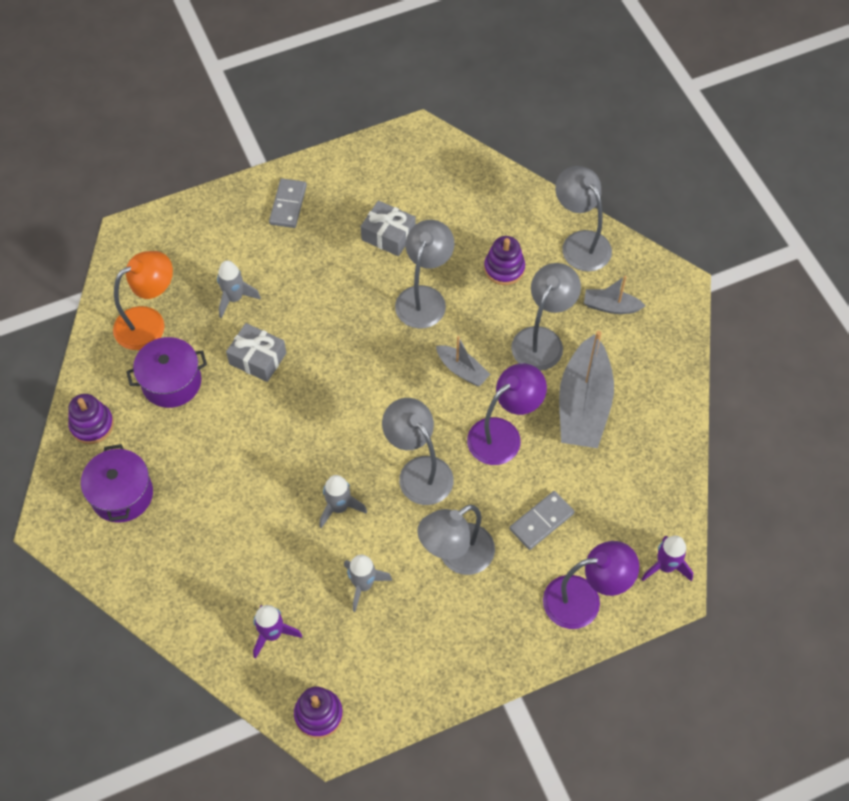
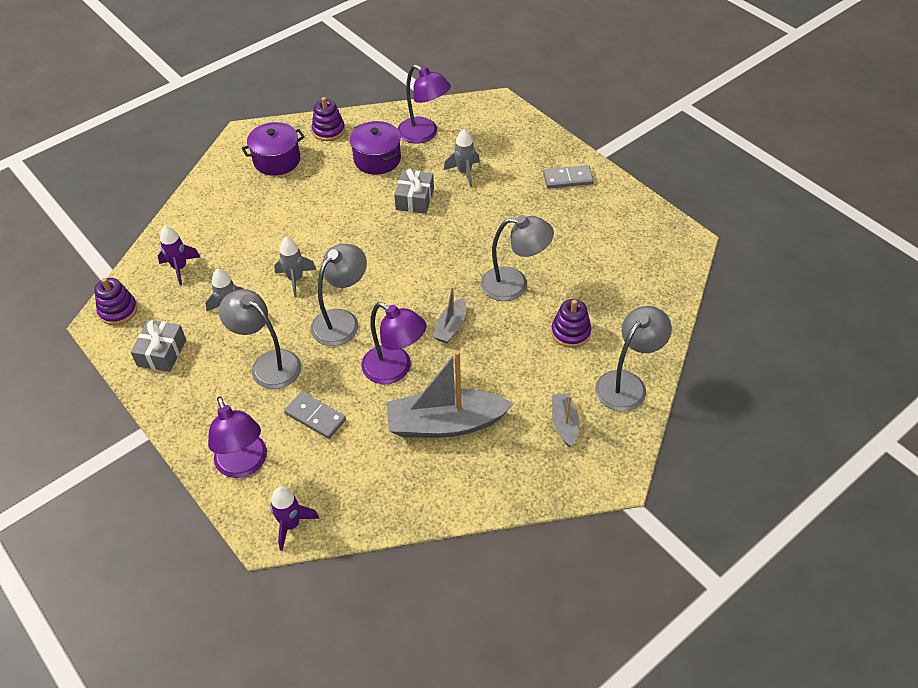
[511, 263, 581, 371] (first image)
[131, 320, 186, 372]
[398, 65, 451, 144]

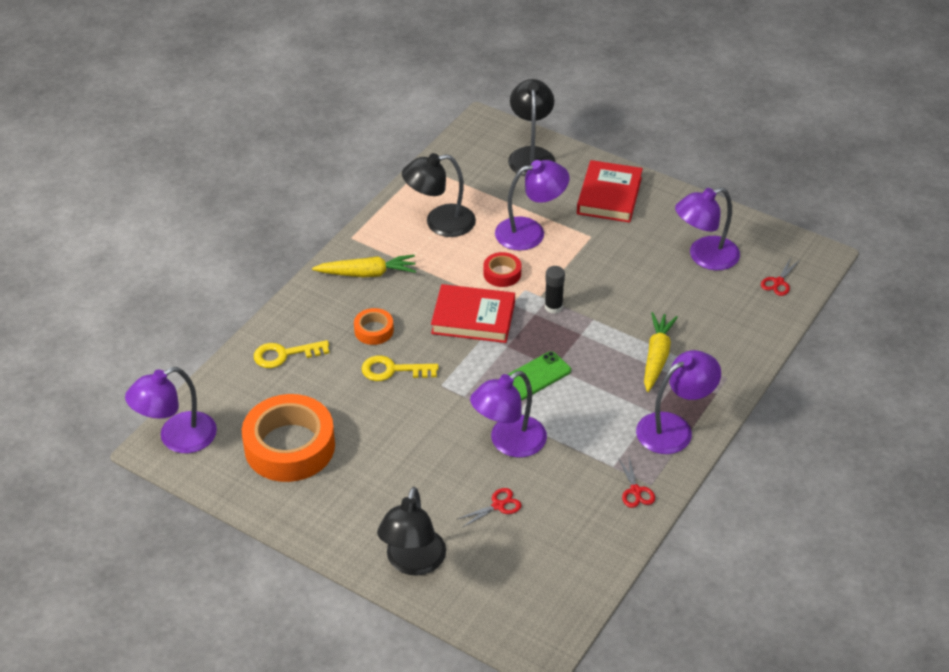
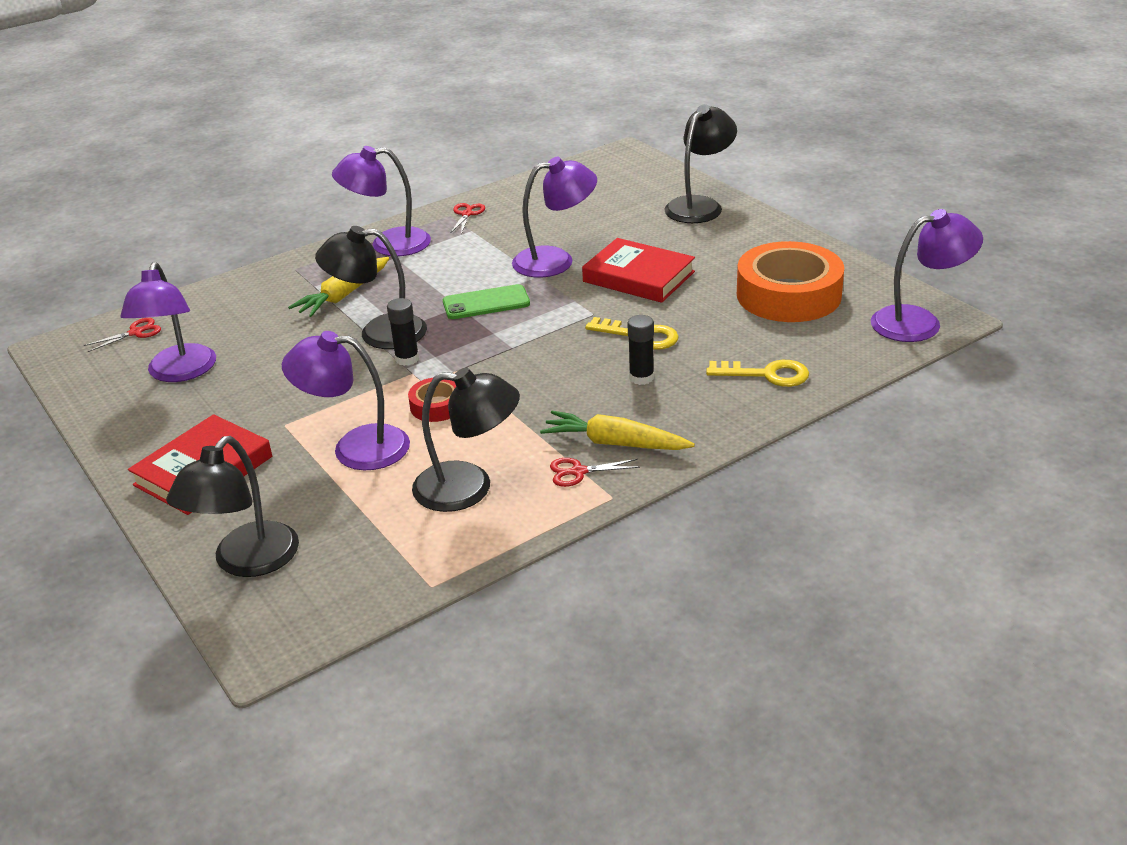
[315, 226, 427, 349]
[582, 238, 695, 303]
[550, 458, 640, 487]
[628, 315, 654, 385]
[120, 262, 216, 382]

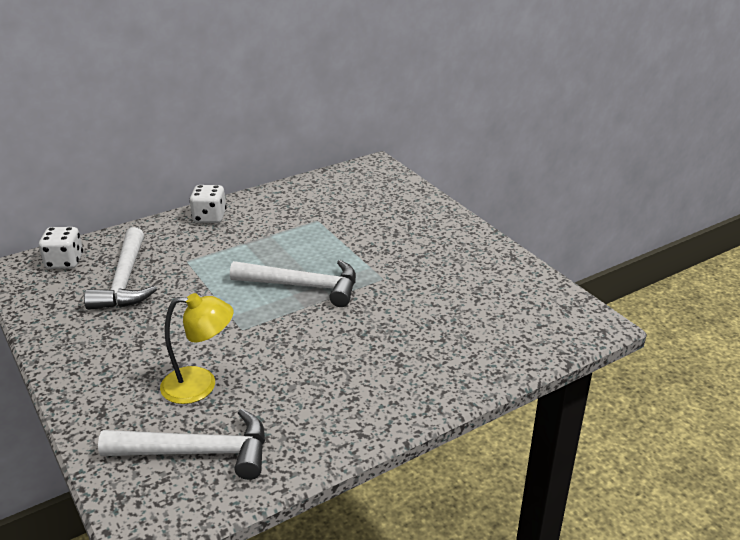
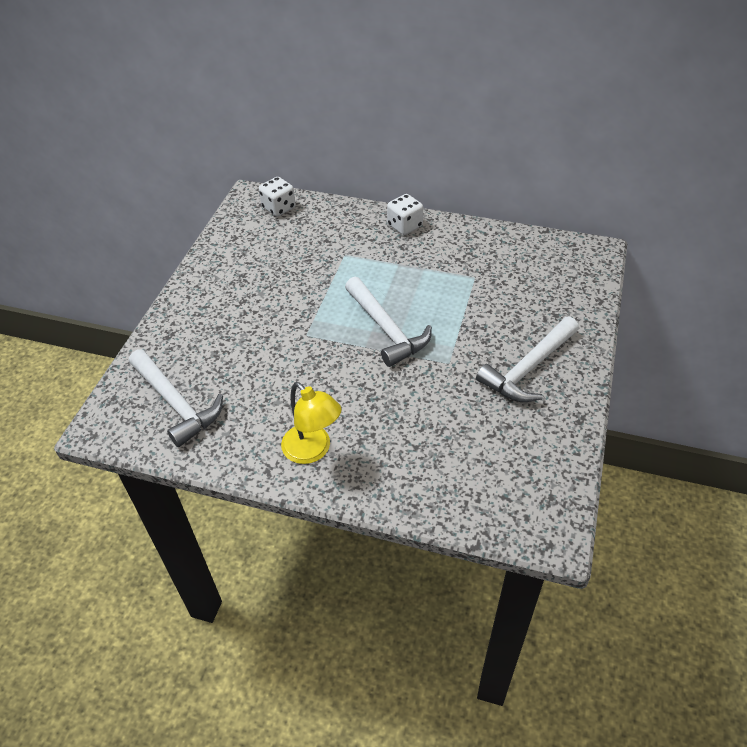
[476, 317, 579, 402]
[281, 382, 342, 464]

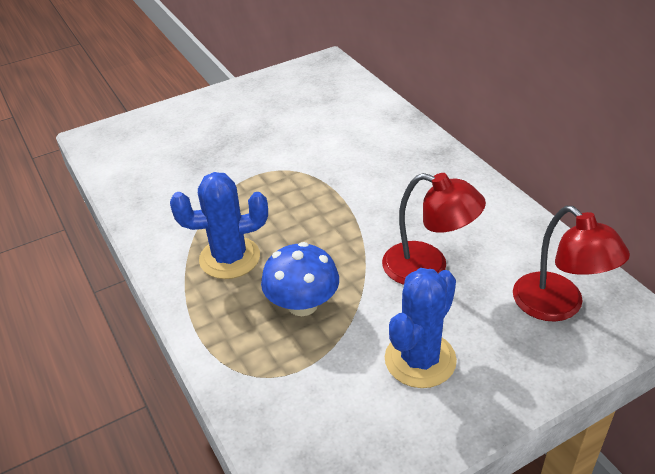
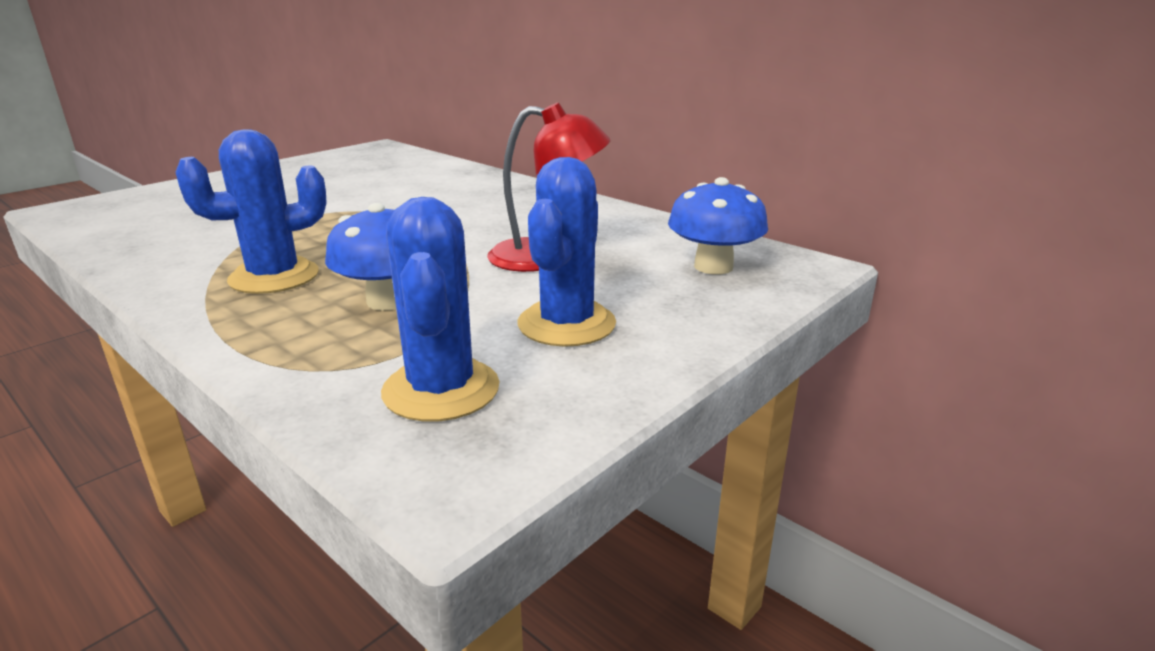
[381, 197, 500, 422]
[668, 177, 768, 275]

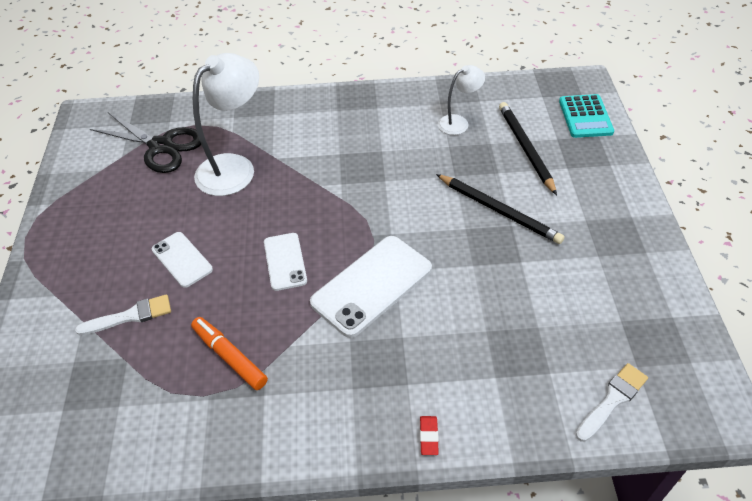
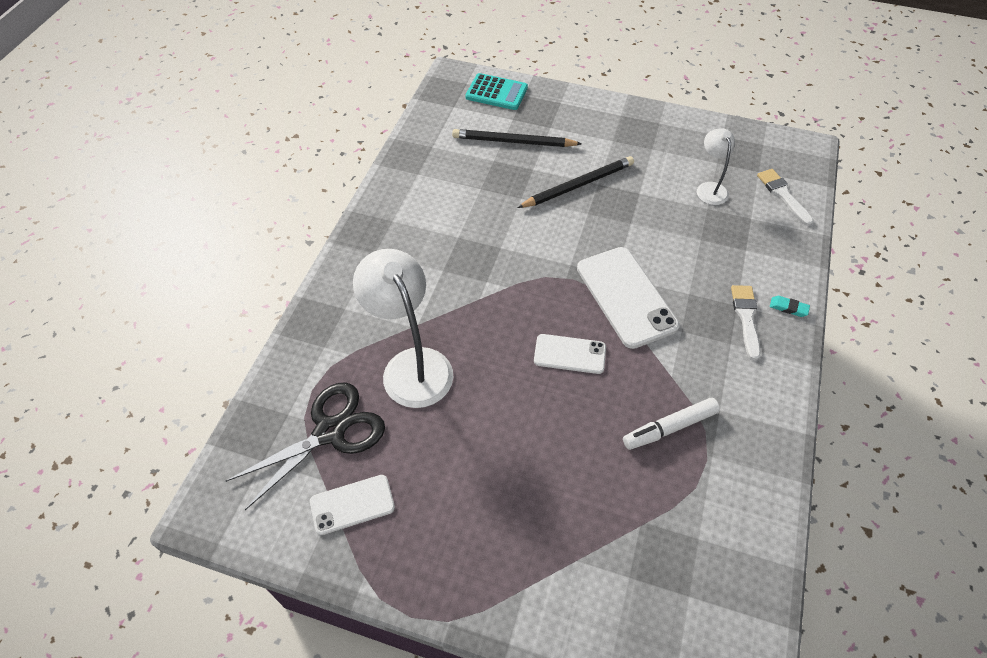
[731, 285, 761, 360]
[310, 475, 395, 535]
[697, 128, 735, 205]
[623, 398, 720, 450]
[770, 296, 810, 317]

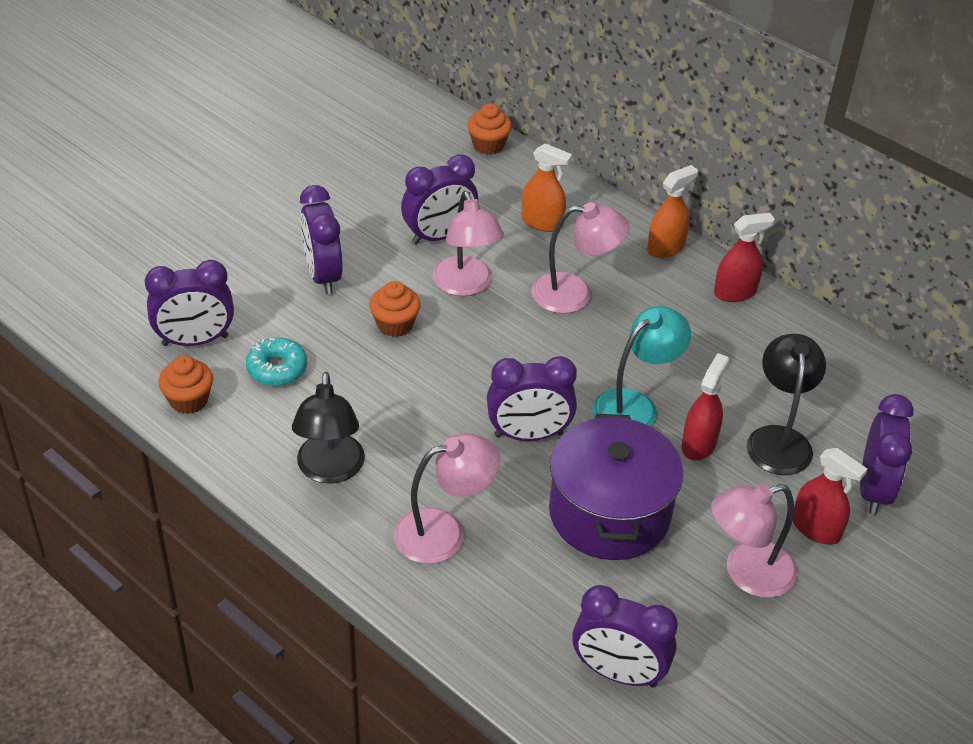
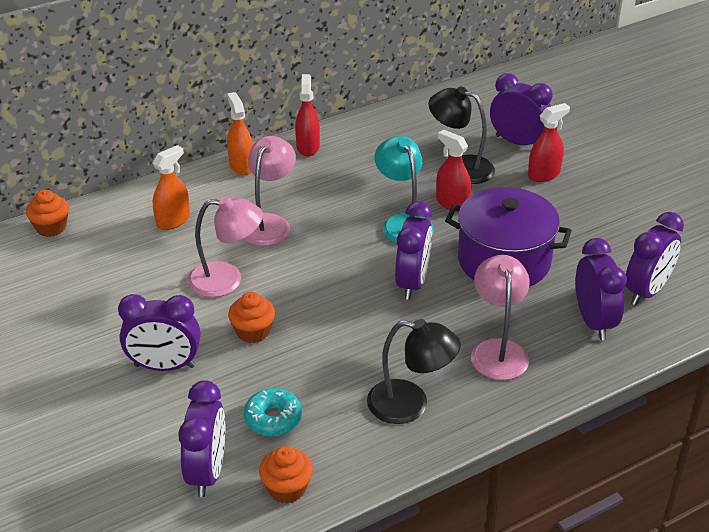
[711, 484, 798, 598] (first image)
[575, 238, 627, 340]

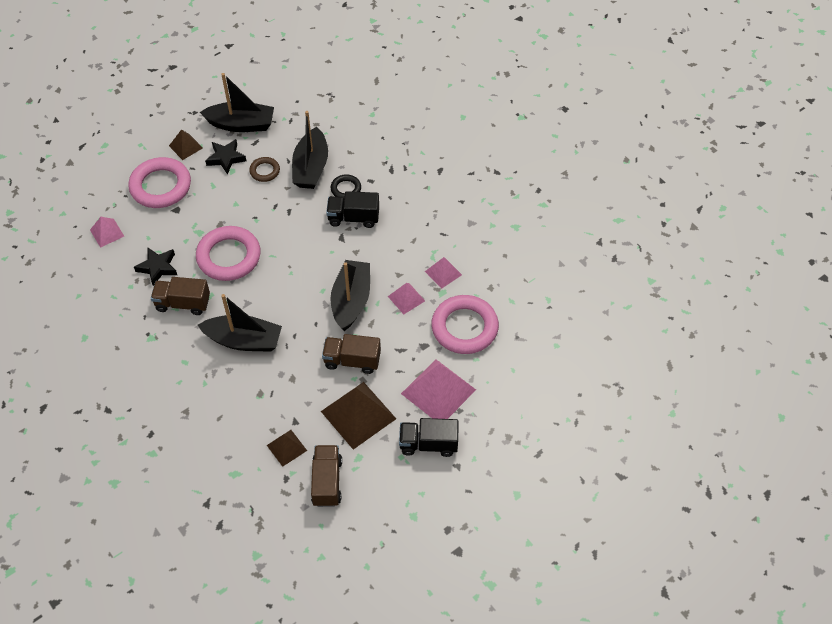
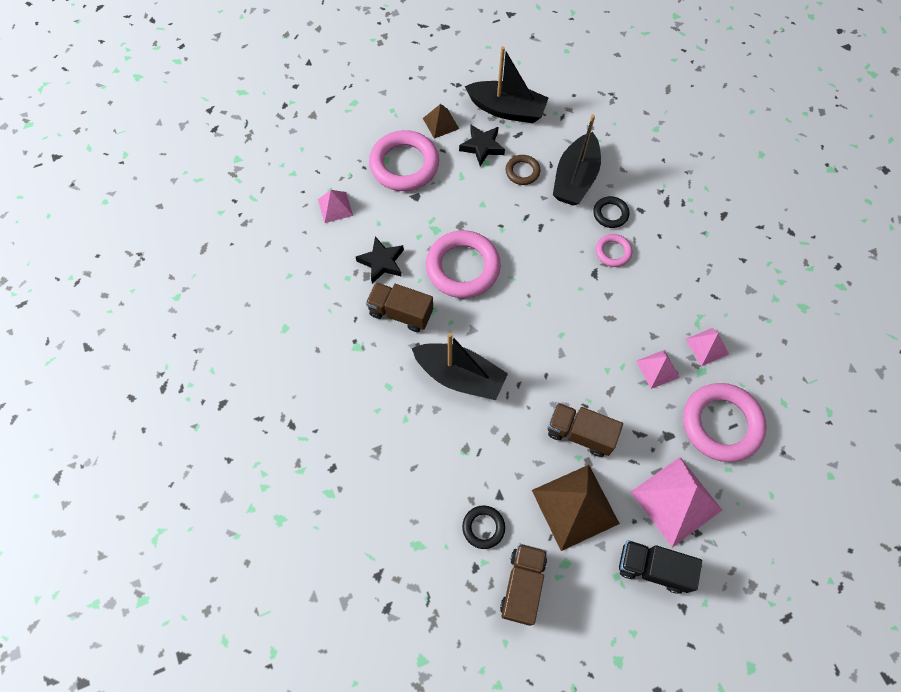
[330, 260, 370, 331] (first image)
[462, 505, 505, 549]
[596, 234, 633, 267]

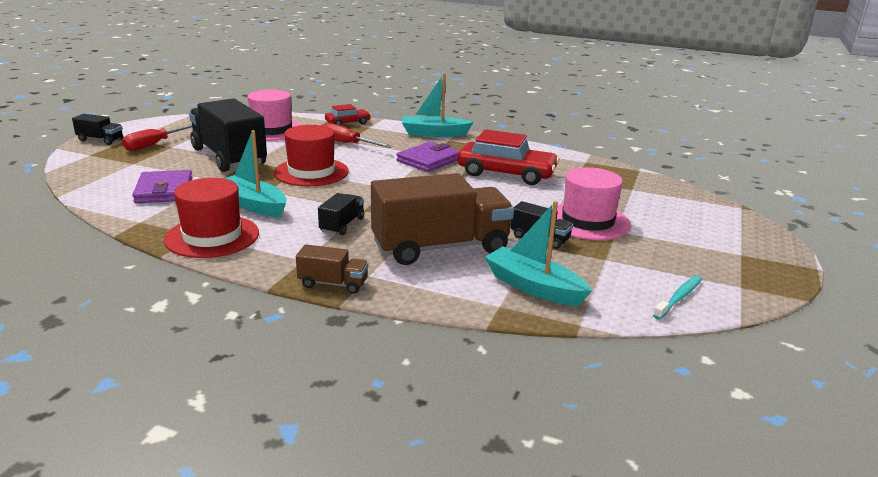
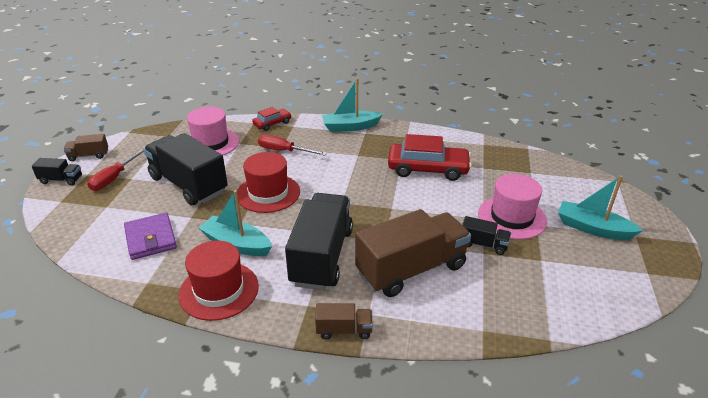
[397, 142, 459, 172] (first image)
[653, 275, 702, 319] (first image)
[64, 134, 108, 161]
[558, 175, 643, 240]
[285, 193, 353, 290]

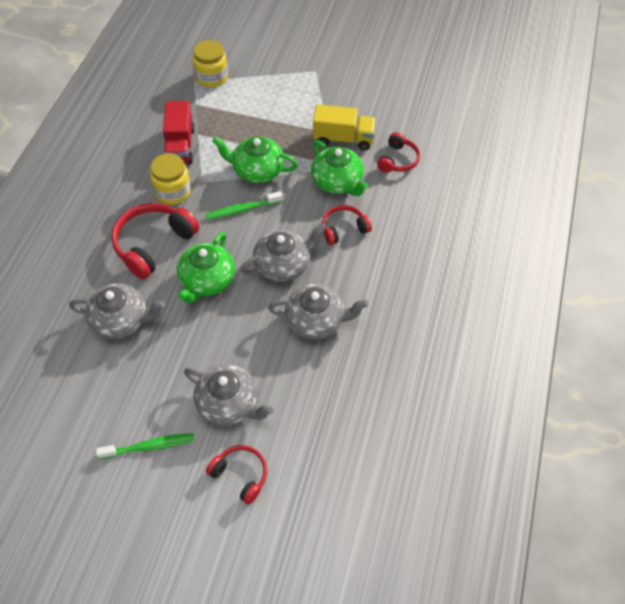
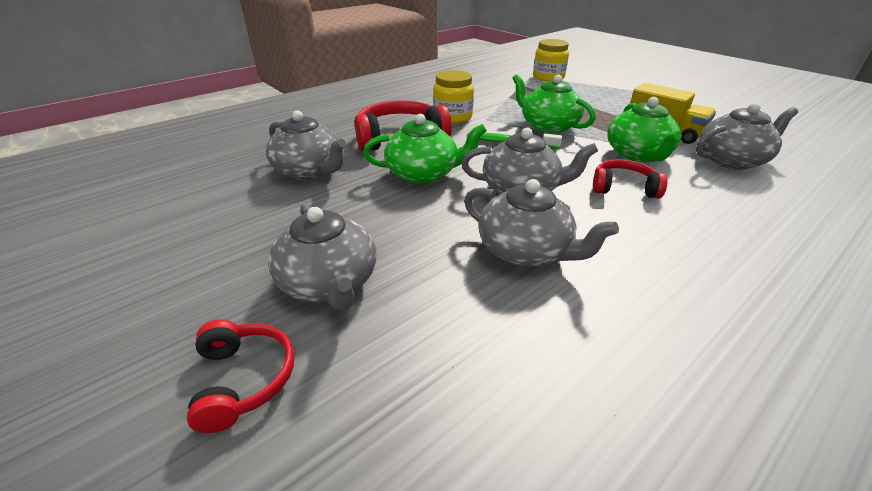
[96, 433, 194, 459] (first image)
[163, 101, 195, 164] (first image)
[696, 103, 798, 170]
[363, 114, 487, 184]

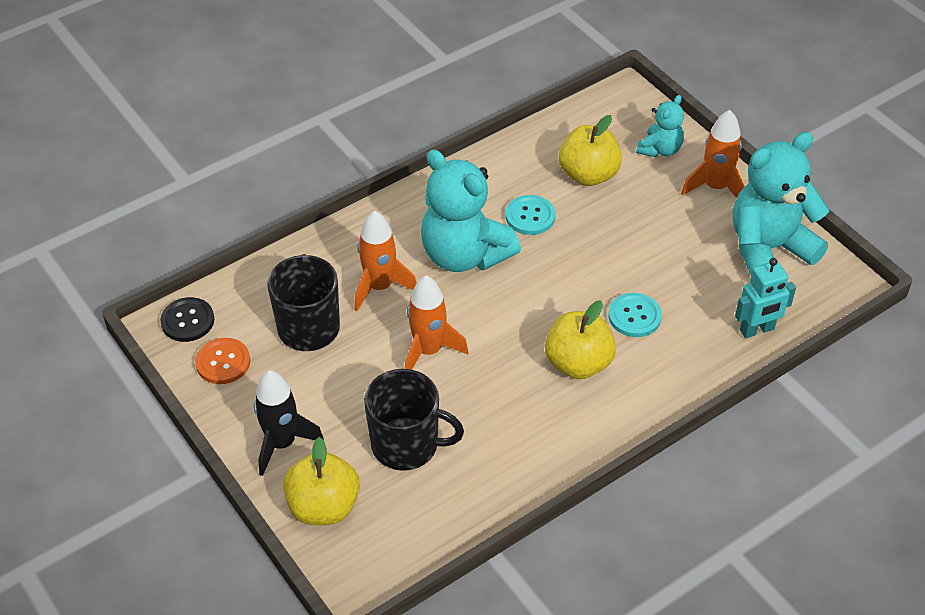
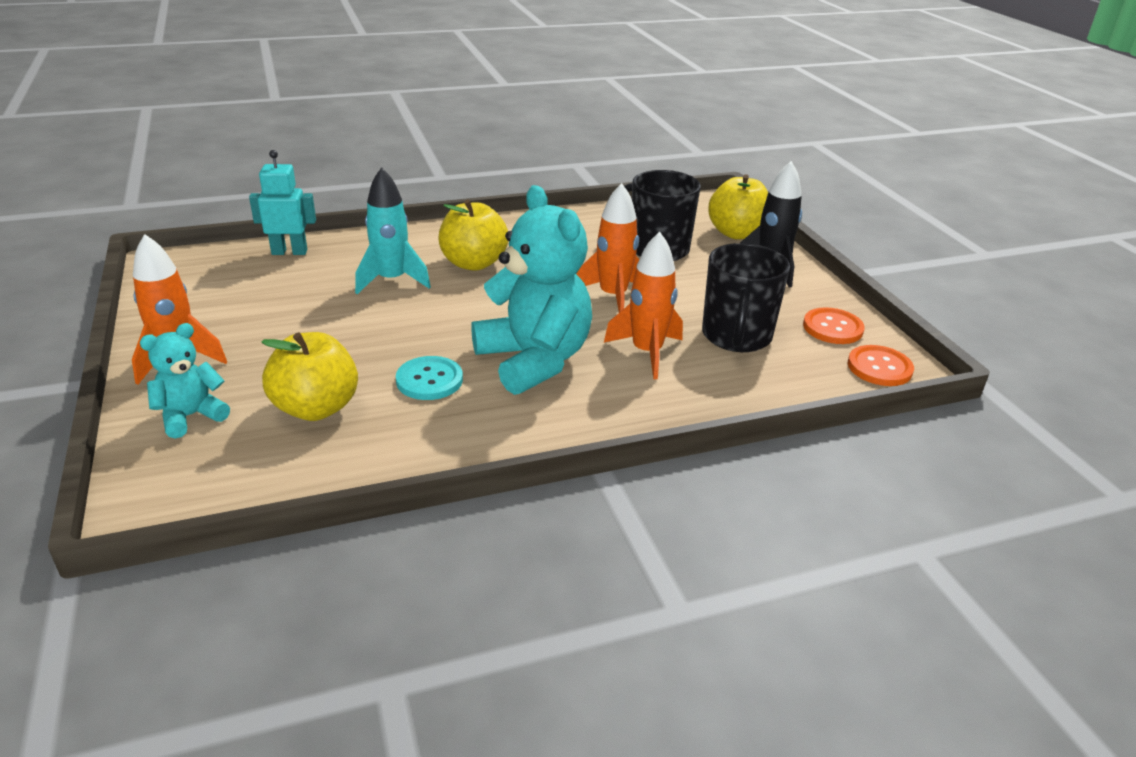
[733, 132, 829, 275] (first image)
[355, 167, 431, 294]
[848, 345, 914, 386]

